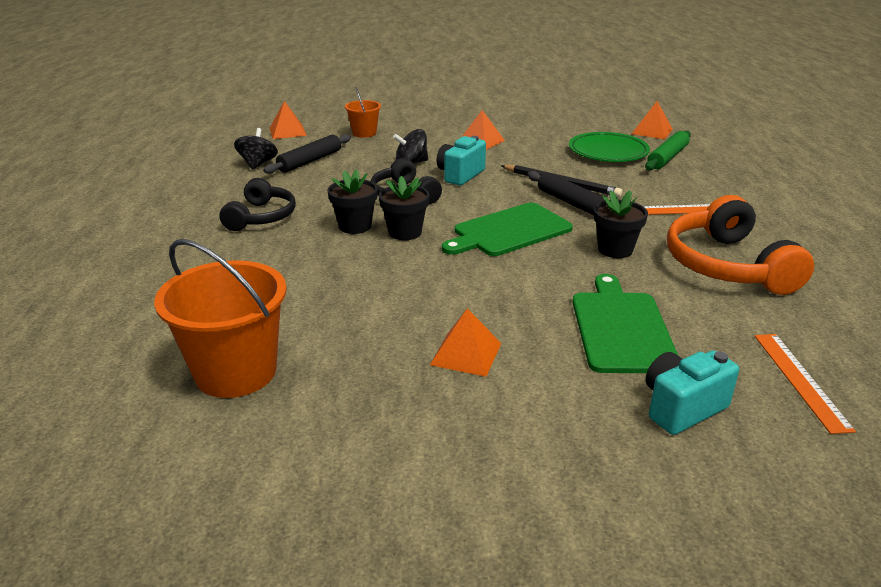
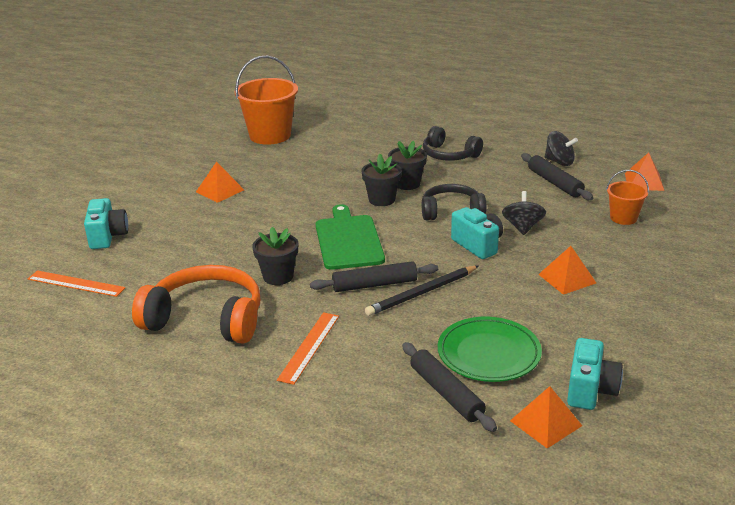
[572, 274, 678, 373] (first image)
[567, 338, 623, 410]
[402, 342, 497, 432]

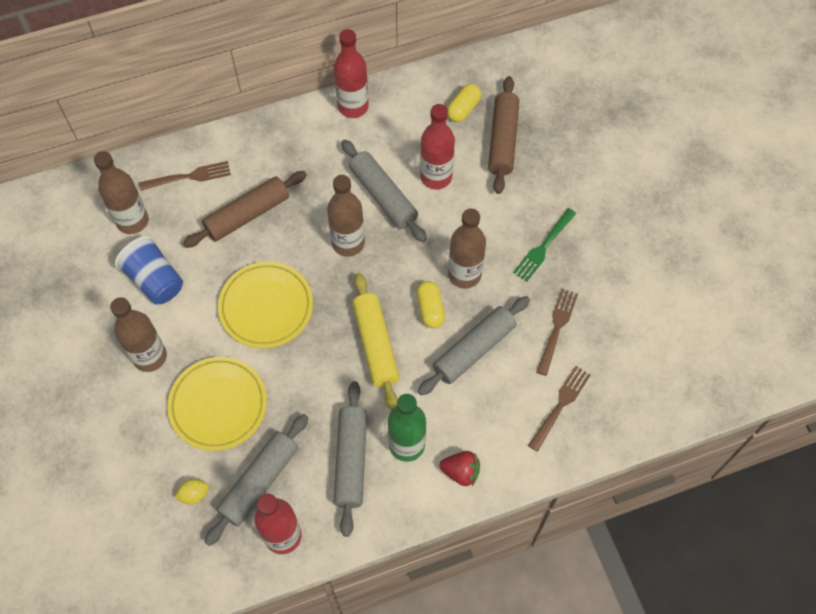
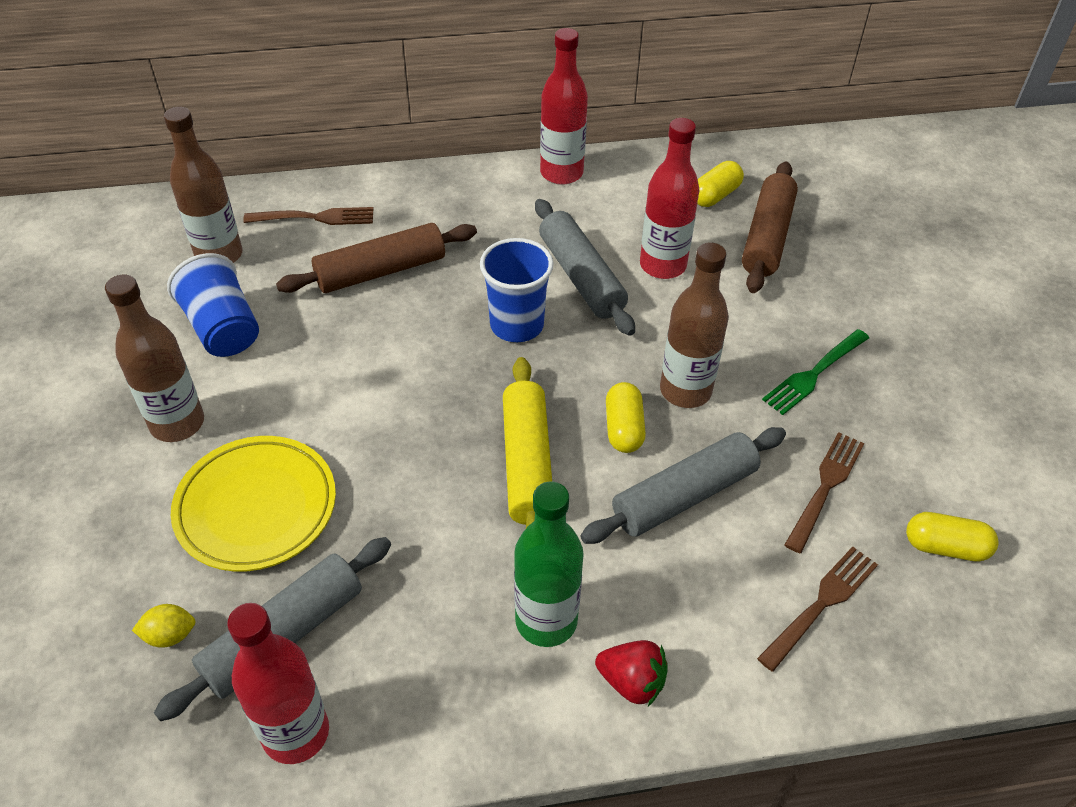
[218, 262, 313, 348] (first image)
[334, 381, 367, 537] (first image)
[906, 512, 999, 562]
[480, 238, 554, 342]

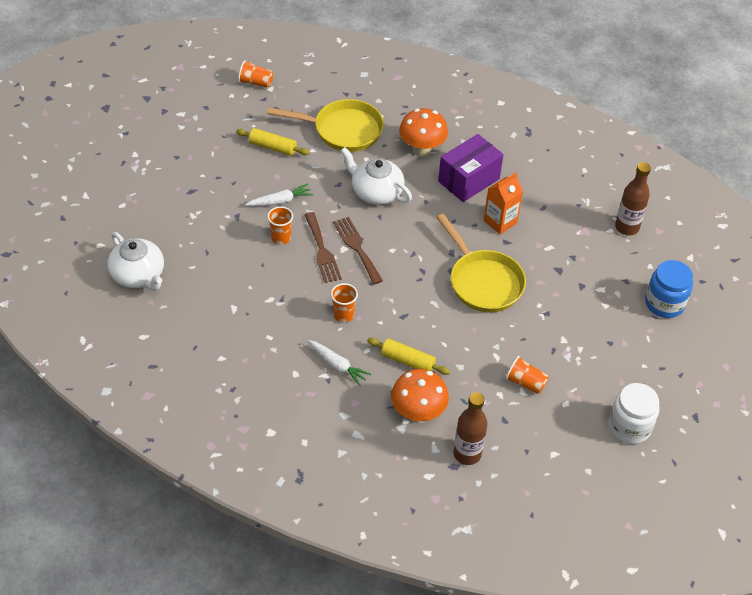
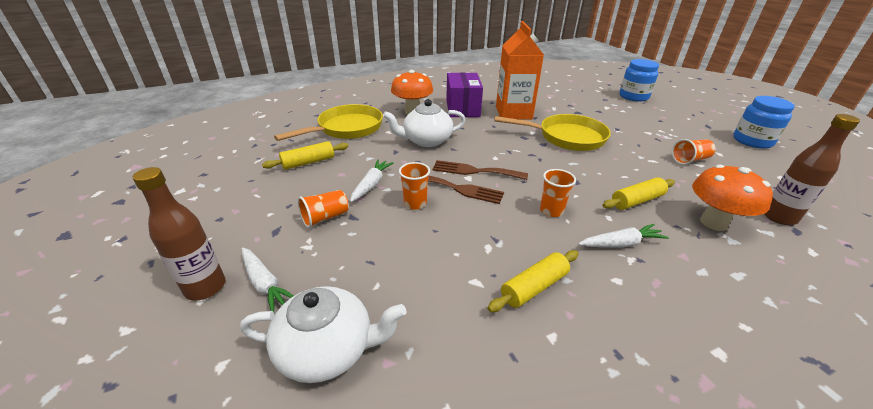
[241, 248, 293, 312]
[488, 250, 578, 312]
[298, 190, 349, 228]
[133, 167, 225, 300]
[733, 96, 795, 149]
[496, 21, 544, 120]

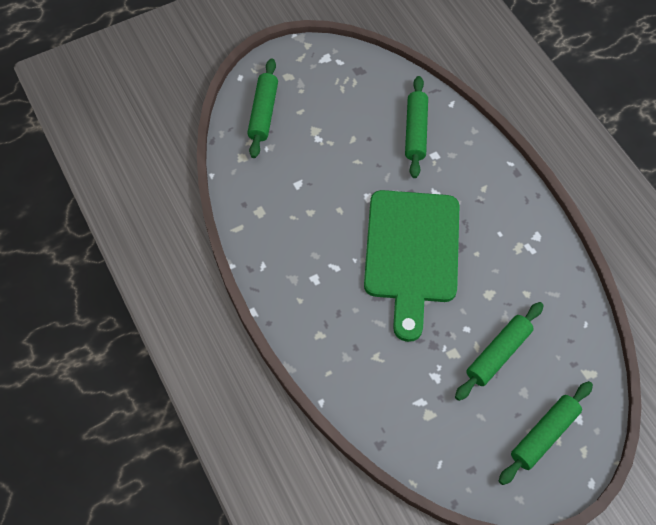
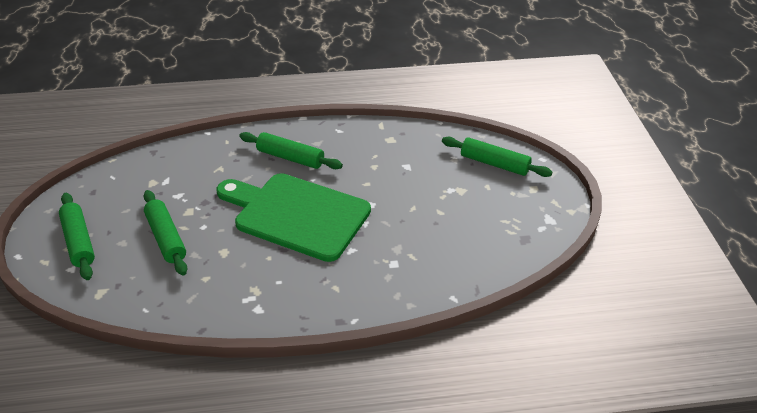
[239, 132, 343, 169]

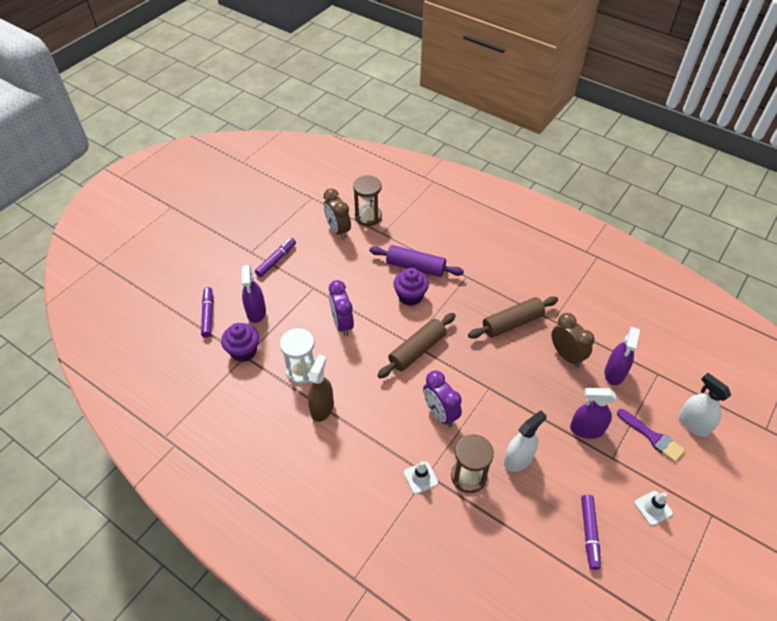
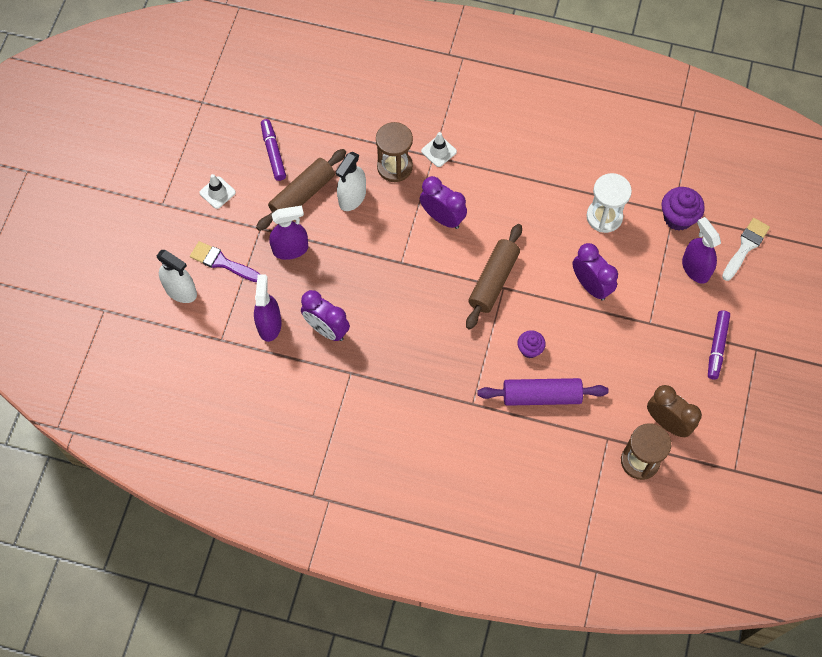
[308, 354, 334, 422] (first image)
[256, 149, 346, 231]
[722, 218, 770, 281]
[301, 290, 350, 341]
[517, 330, 546, 358]

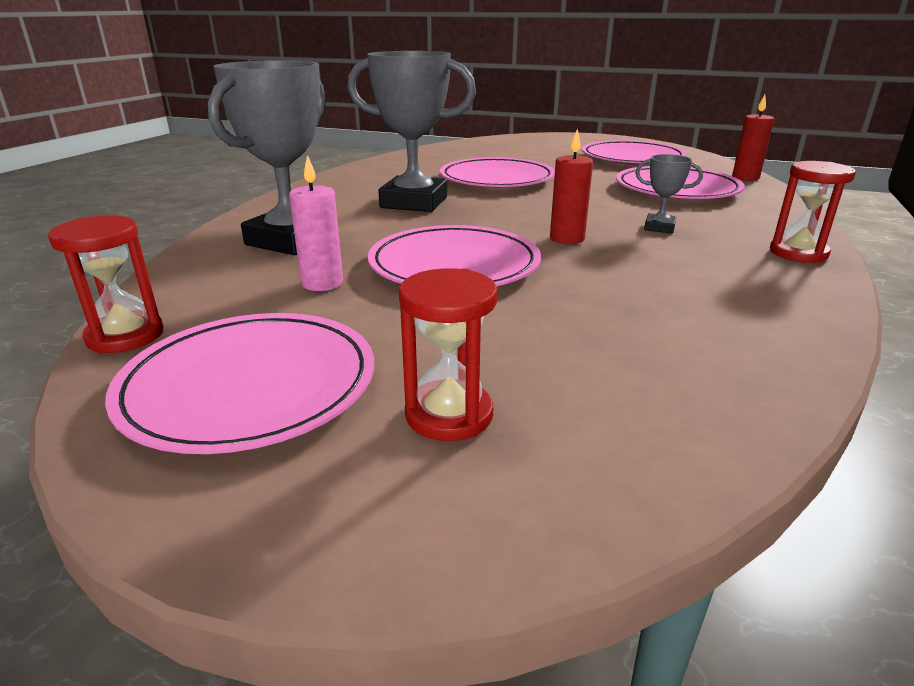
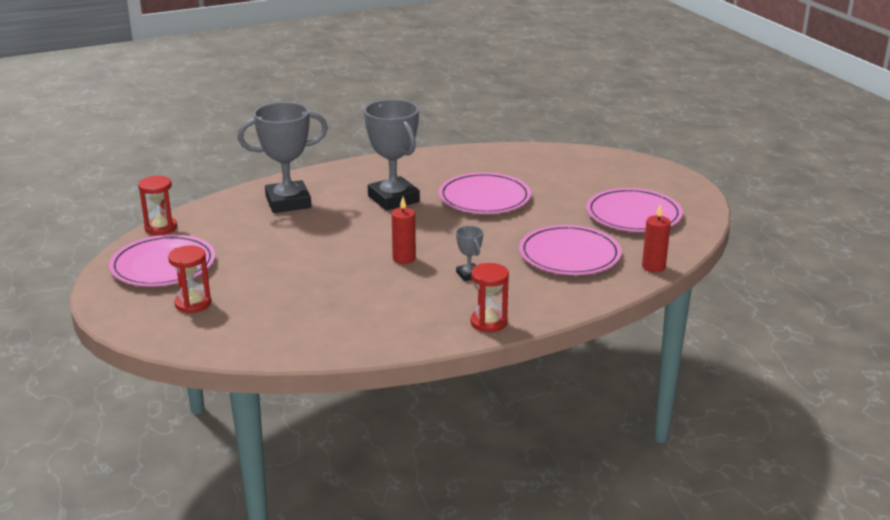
[289, 155, 343, 291] (first image)
[368, 225, 541, 286] (first image)

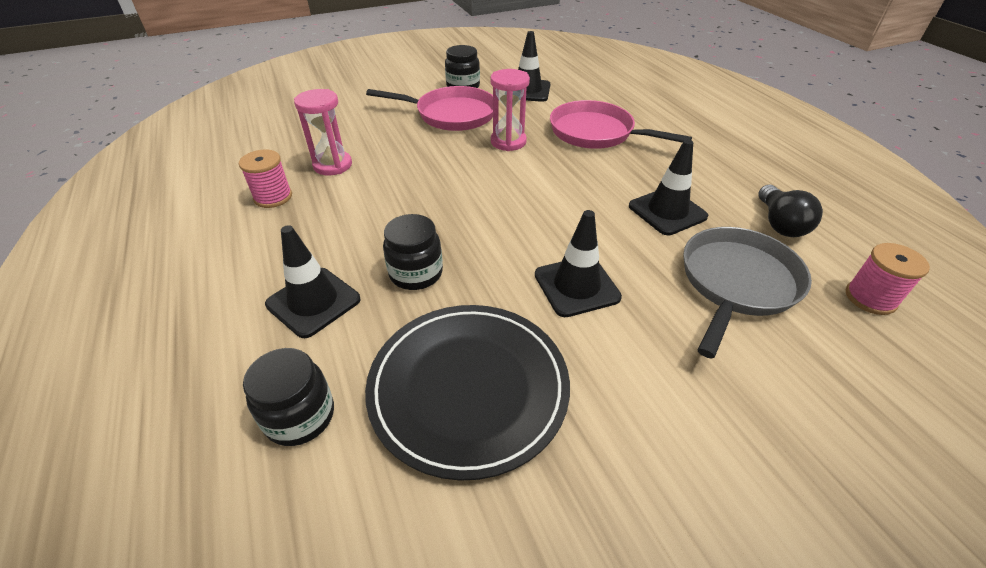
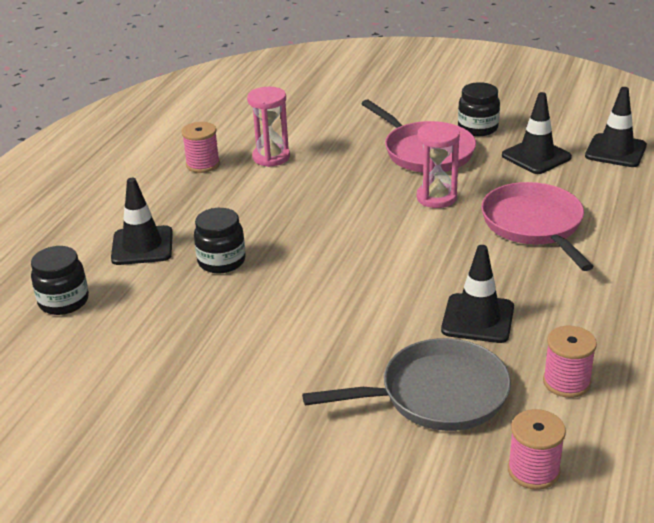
[365, 305, 570, 481] (first image)
[585, 87, 647, 167]
[543, 326, 597, 398]

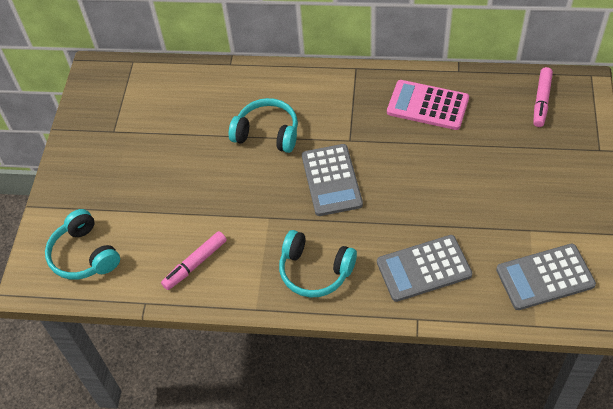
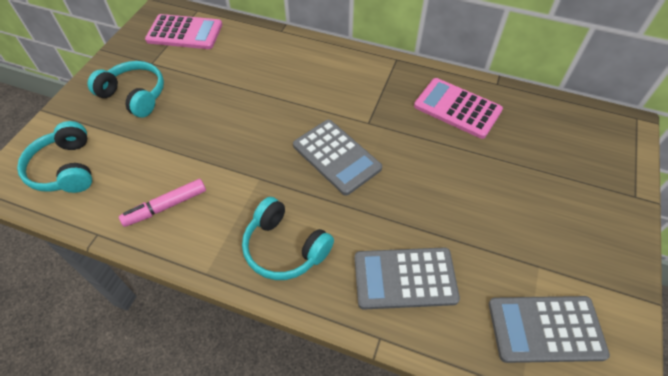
[533, 67, 553, 127] (first image)
[145, 14, 222, 49]
[87, 61, 164, 118]
[293, 120, 382, 196]

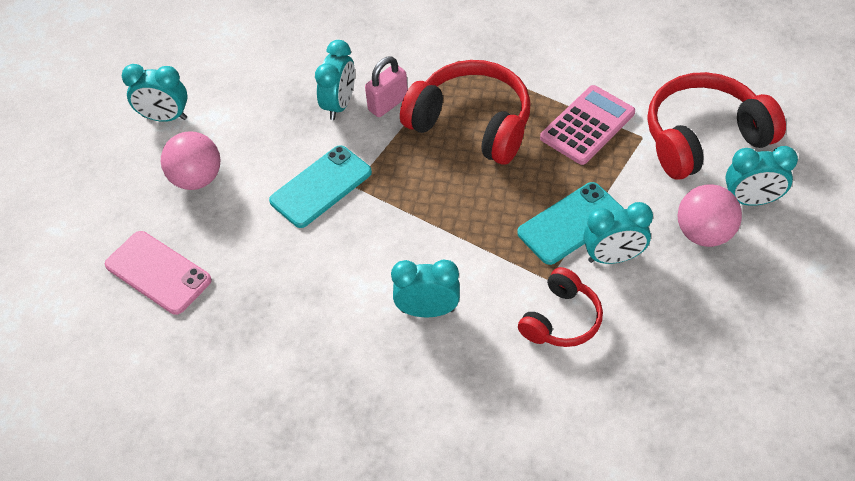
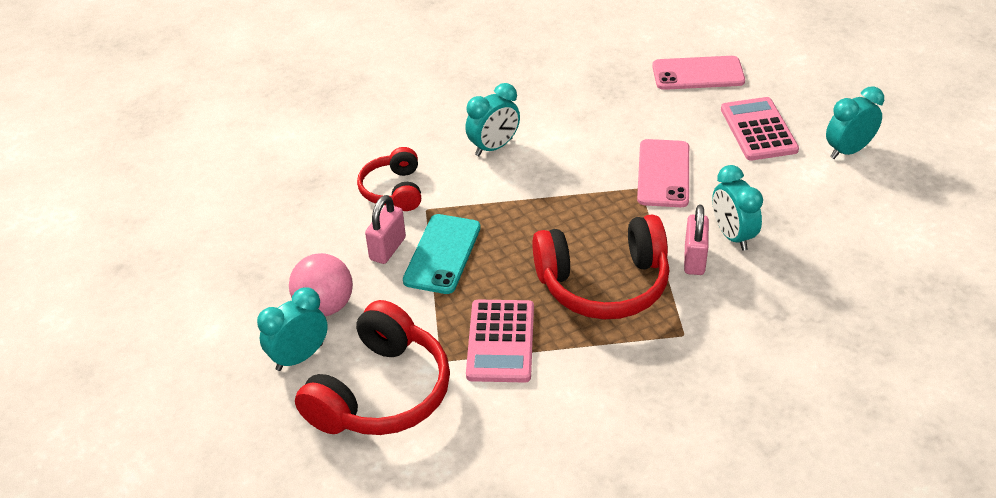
[721, 97, 799, 161]
[365, 195, 406, 264]
[637, 139, 689, 207]

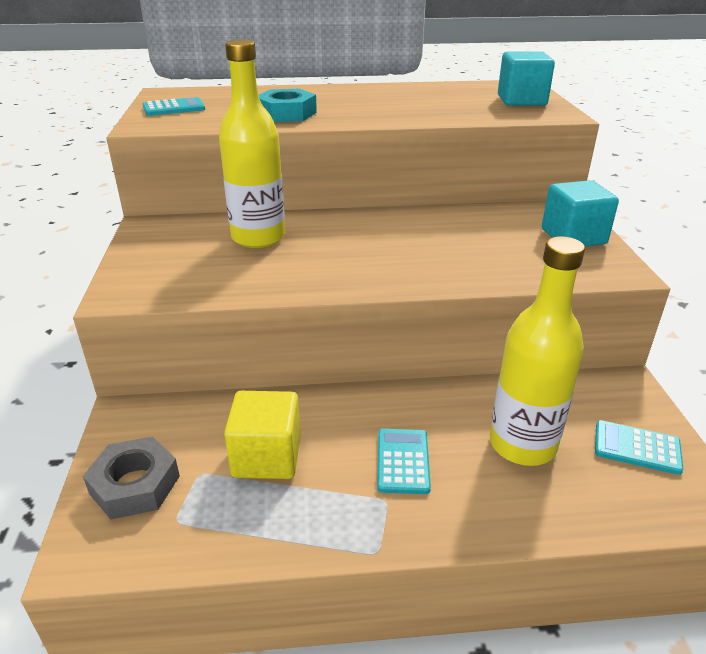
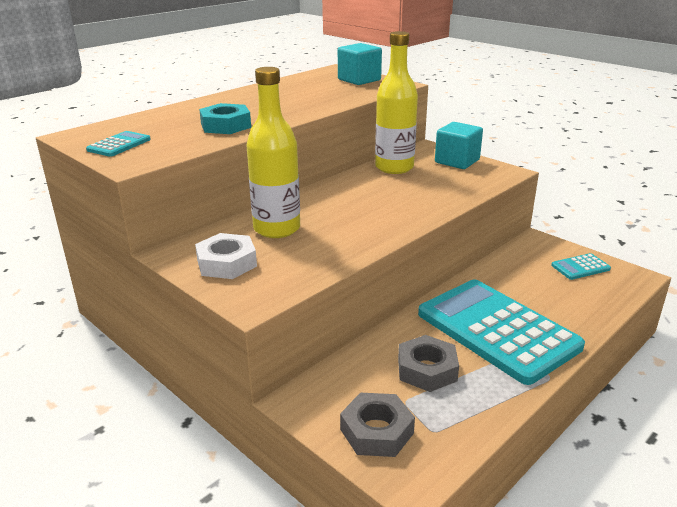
[195, 233, 257, 279]
[375, 31, 418, 174]
[398, 335, 459, 392]
[418, 279, 585, 385]

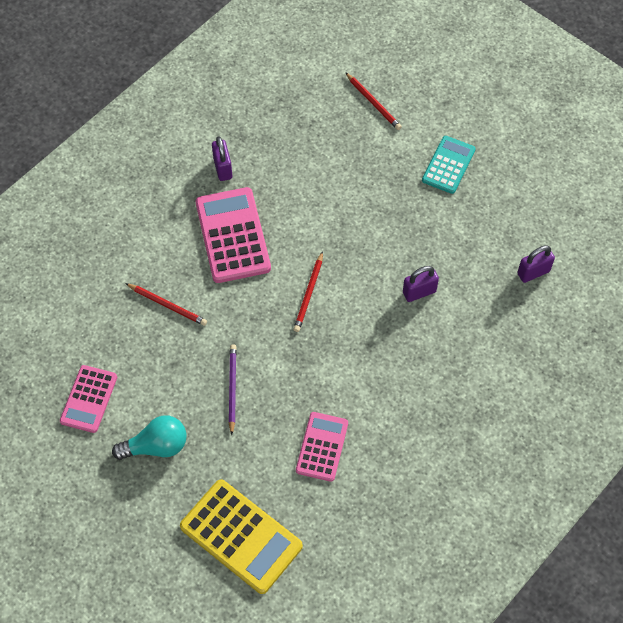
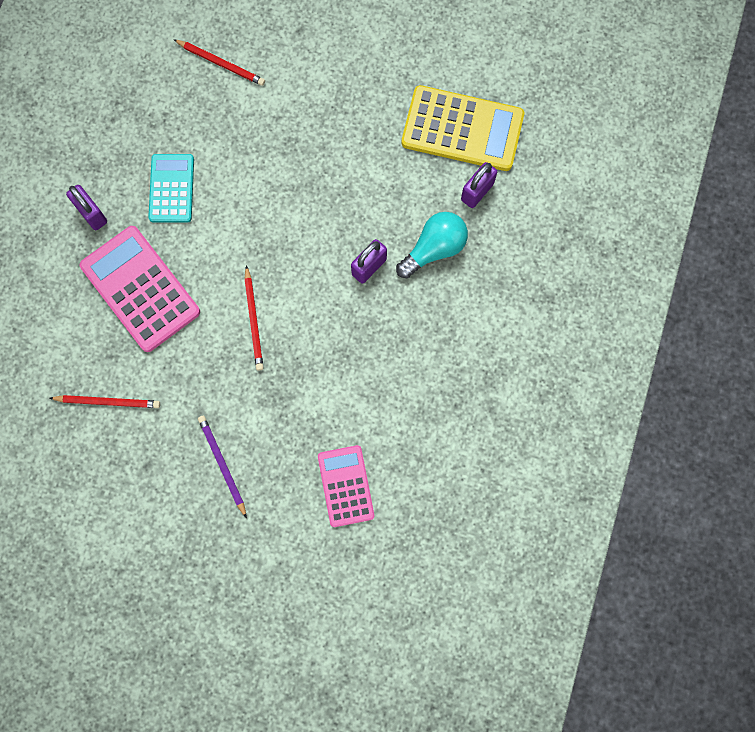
[60, 365, 117, 433] (first image)
[396, 212, 468, 278]
[401, 85, 524, 171]
[148, 154, 194, 223]

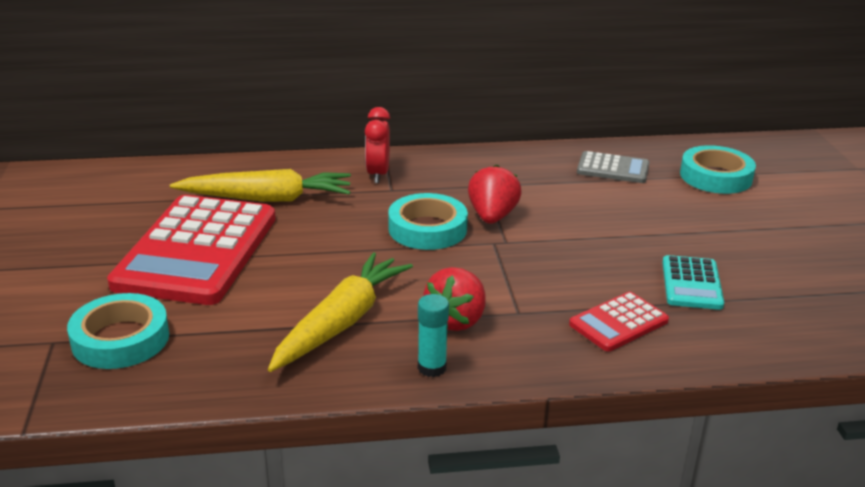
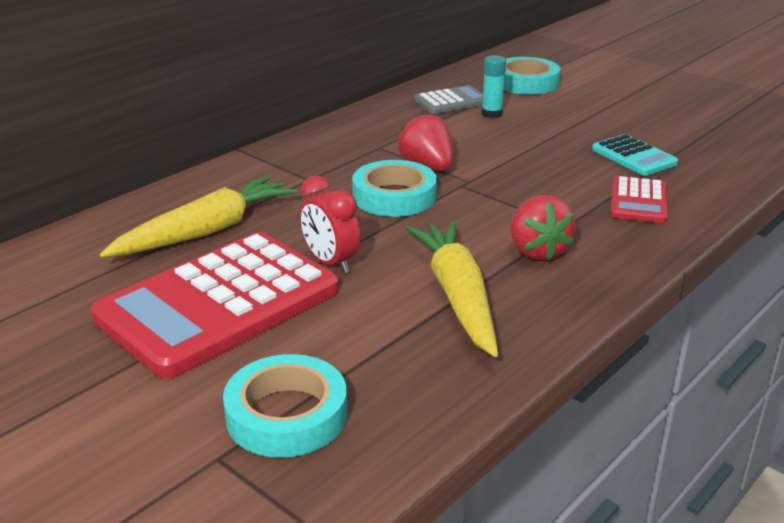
[300, 176, 360, 274]
[482, 55, 506, 118]
[91, 232, 339, 379]

